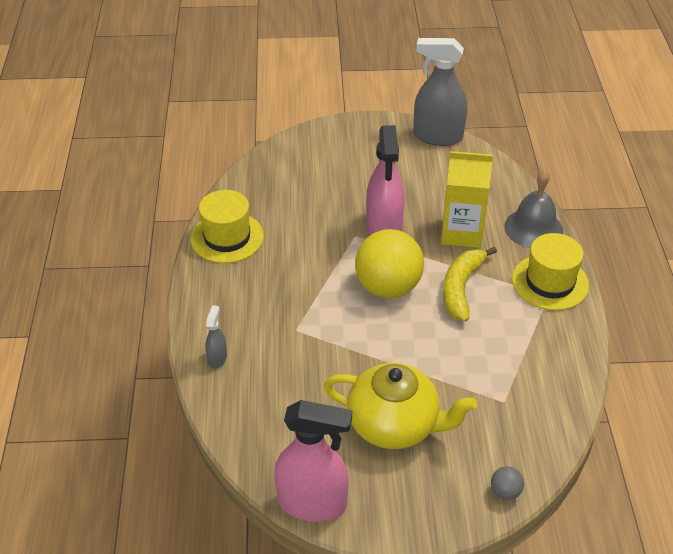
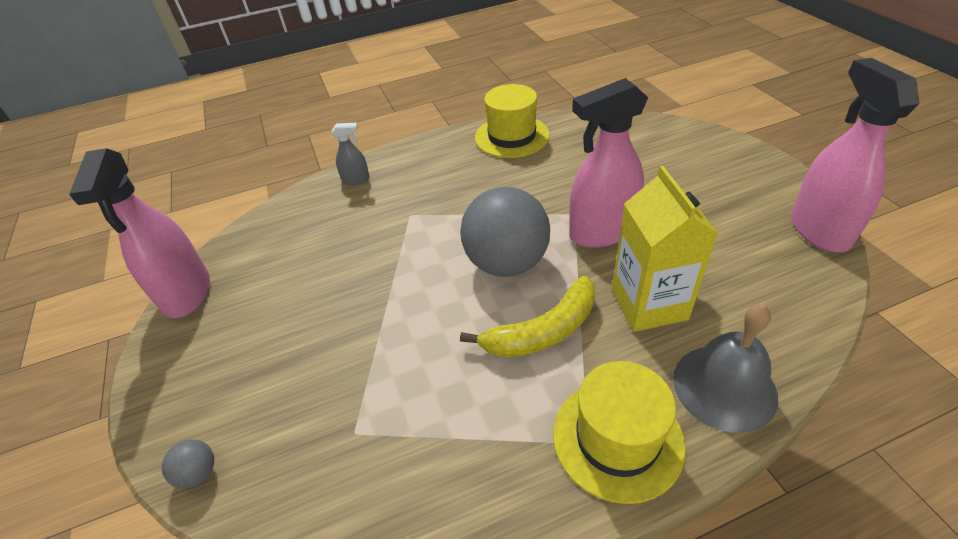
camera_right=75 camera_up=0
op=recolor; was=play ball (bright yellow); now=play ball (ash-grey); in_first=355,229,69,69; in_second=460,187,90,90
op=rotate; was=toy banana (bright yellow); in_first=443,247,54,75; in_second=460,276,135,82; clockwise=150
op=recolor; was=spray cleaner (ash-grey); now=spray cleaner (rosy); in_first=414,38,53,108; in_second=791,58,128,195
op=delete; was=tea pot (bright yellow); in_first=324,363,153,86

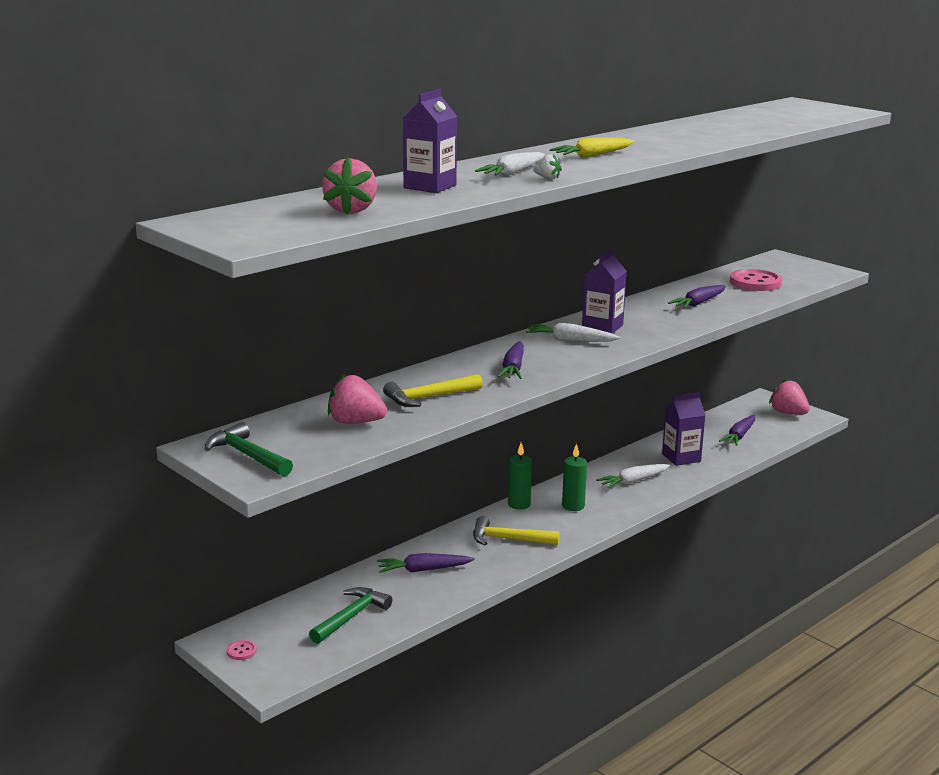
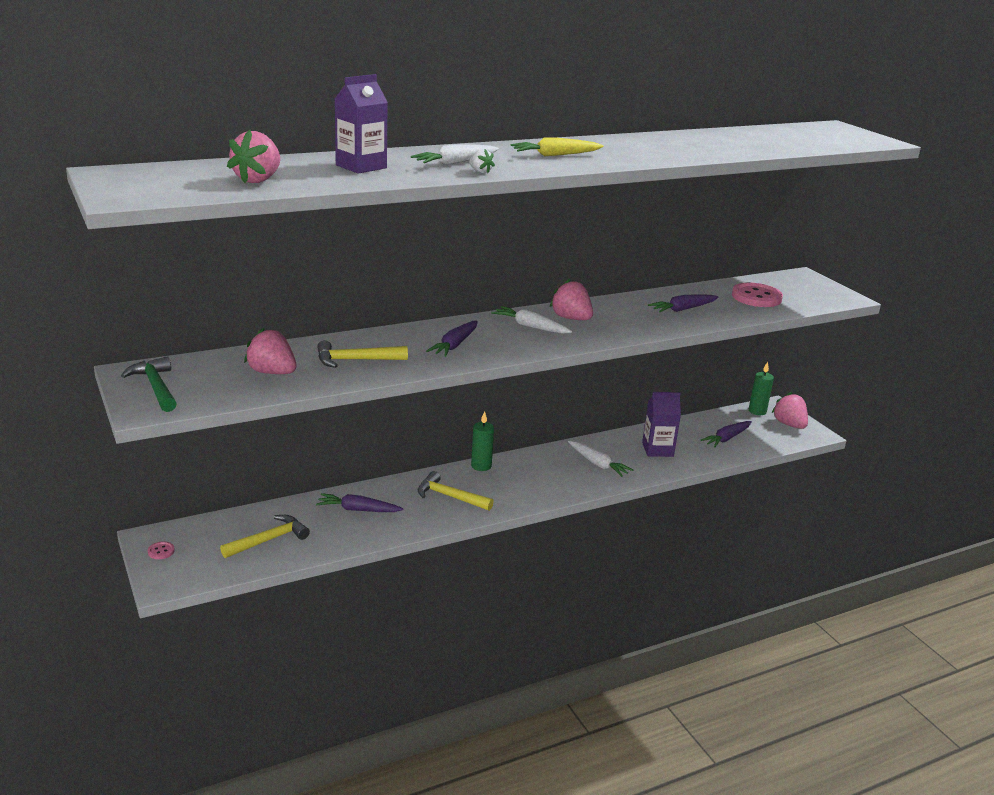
camera_right=15 camera_up=5
op=recolor; was=carpenter's hammer (green); now=carpenter's hammer (bright yellow); in_first=309,587,83,57; in_second=220,515,90,43
op=replace; was=juice carton (purple); now=berry (rosy); in_first=582,249,45,85; in_second=550,279,43,41
op=rotate; was=root vegetable (pure white); in_first=596,464,74,24; in_second=568,441,65,36; clockwise=-120
op=move; was=candle (green); in_first=562,443,25,68; in_second=749,362,25,53

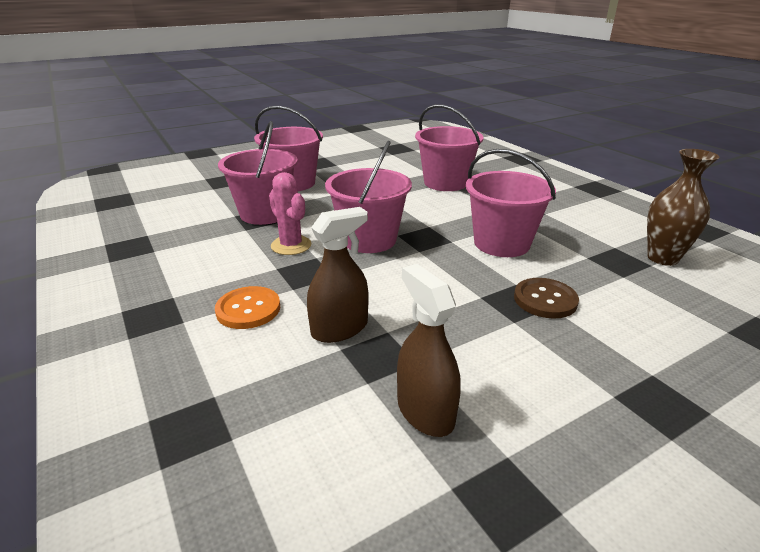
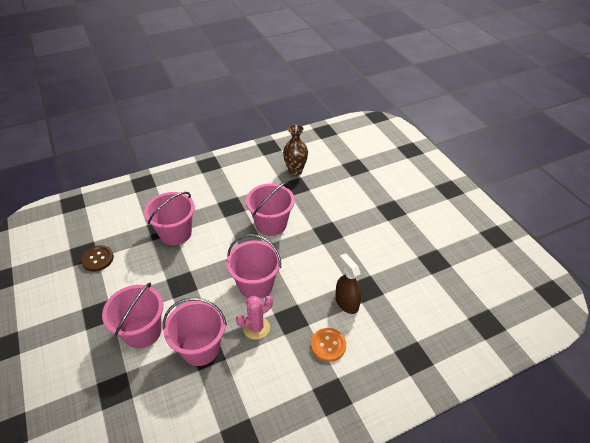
camera_right=-85 camera_up=15
op=move; was=shirt button (dark brown); in_first=514,278,65,40; in_second=81,245,33,27
op=delete; was=spray cleaner (dark brown); in_first=397,264,64,173

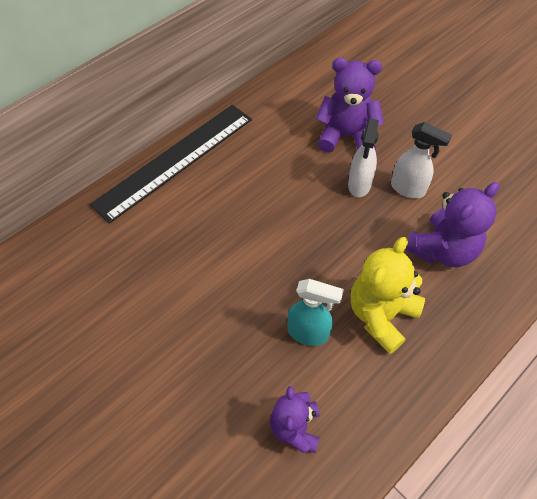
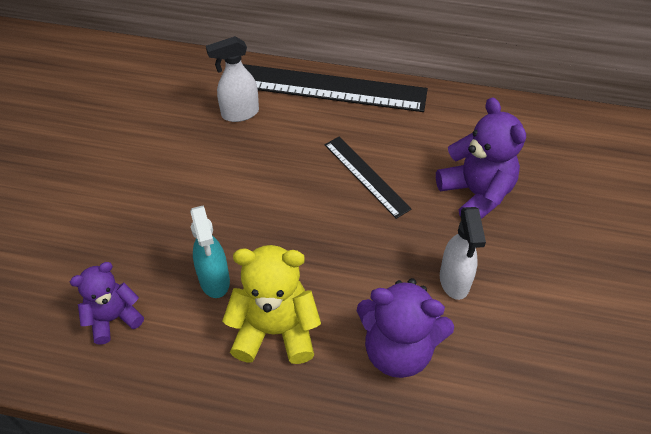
camera_right=55 camera_up=-5
op=move; was=spray cleaner (pure white); in_first=348,119,31,78; in_second=206,36,53,86
op=insert; now=straightedge (ebony); in_second=324,137,88,82

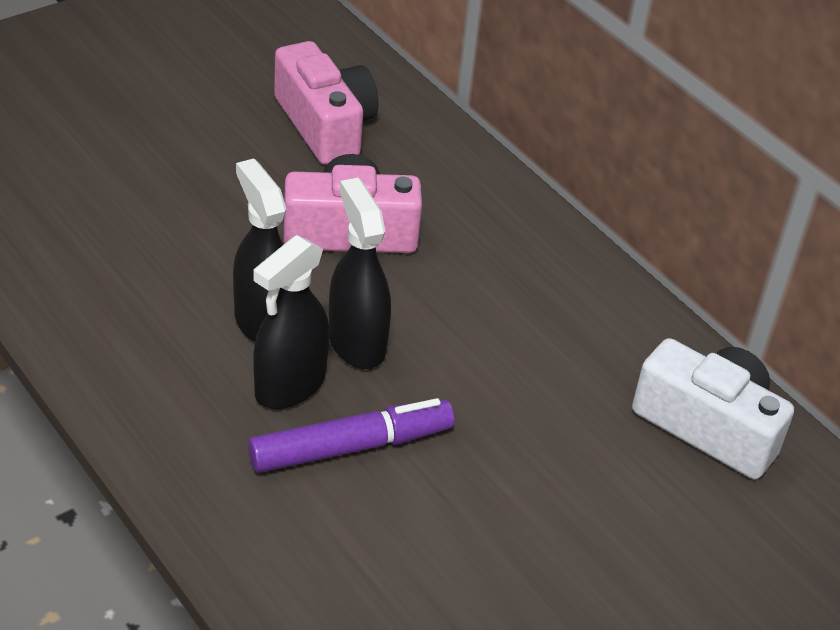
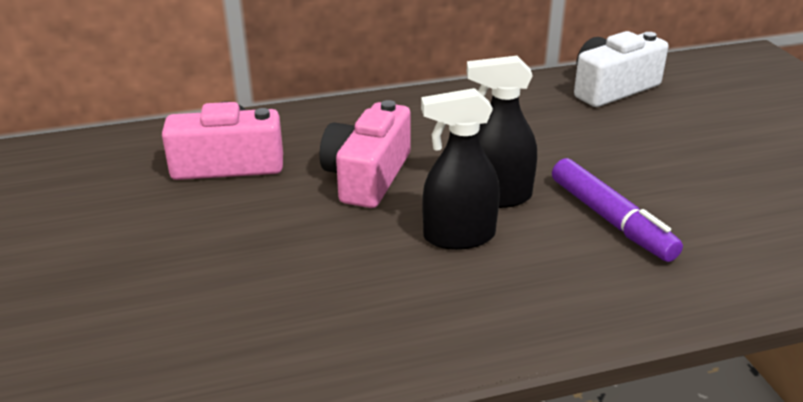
camera_right=-65 camera_up=-10
op=rotate; was=marker (purple); in_first=248,398,206,75; in_second=552,158,131,104; clockwise=150
op=delete; was=spray cleaner (ebony); in_first=253,235,76,174

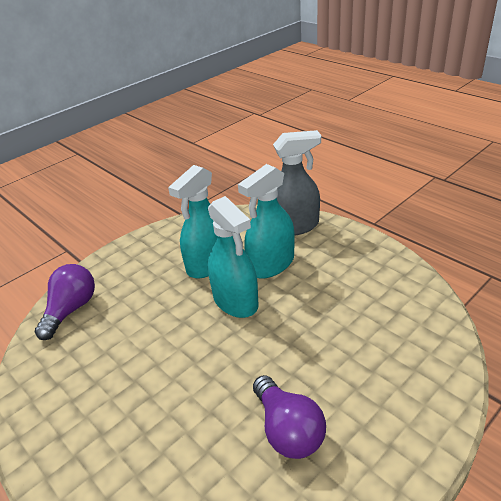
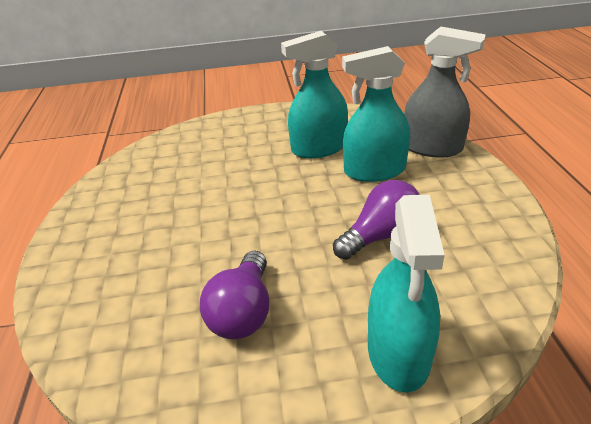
camera_right=35 camera_up=0
op=move; was=bulb (purple); in_first=35,264,60,76; in_second=333,180,87,80
op=move; was=spray cleaner (turquoise); in_first=208,196,51,122; in_second=368,195,77,198

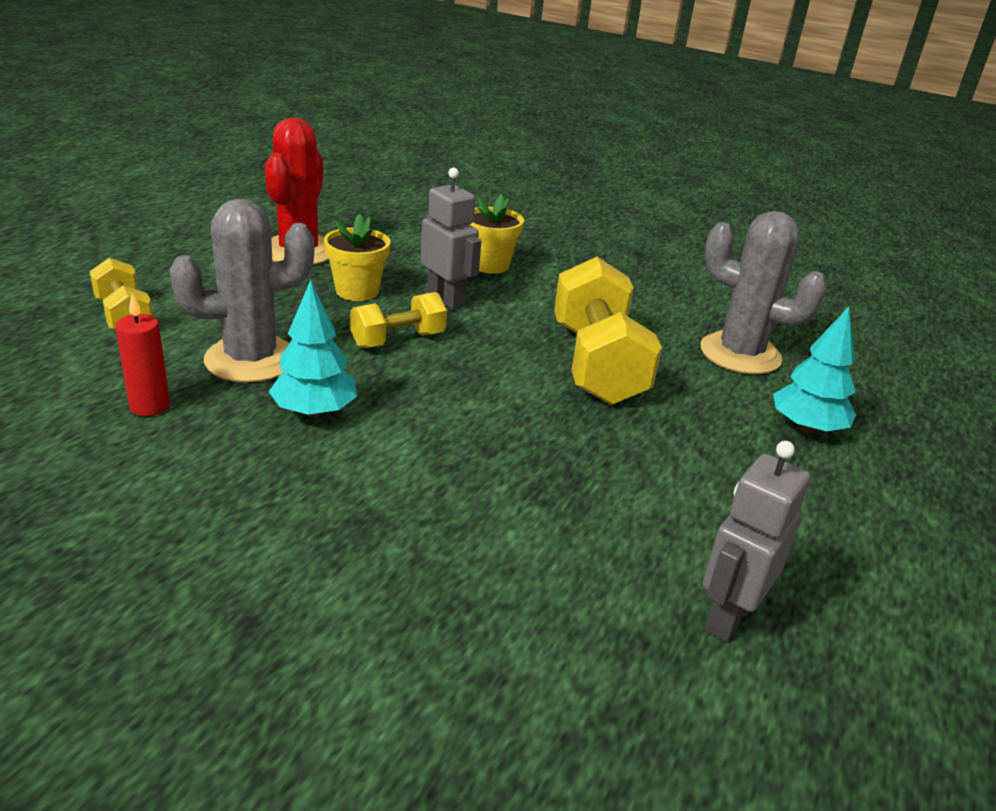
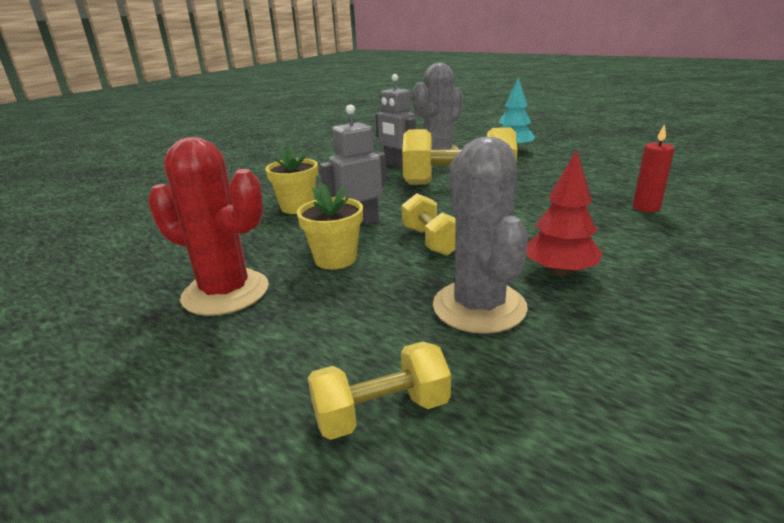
camera_right=-75 camera_up=-5
op=move; was=toy robot (ash-grey); in_first=703,441,108,201; in_second=375,74,41,95
op=recolor; was=tree (turquoise); now=tree (red); in_first=269,280,88,138; in_second=526,150,76,126
op=move; was=candle (red); in_first=115,293,55,123; in_second=633,124,42,88

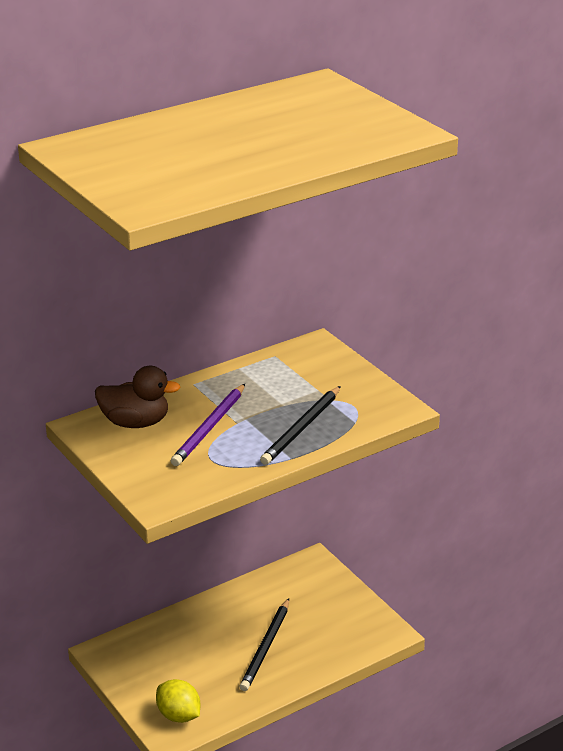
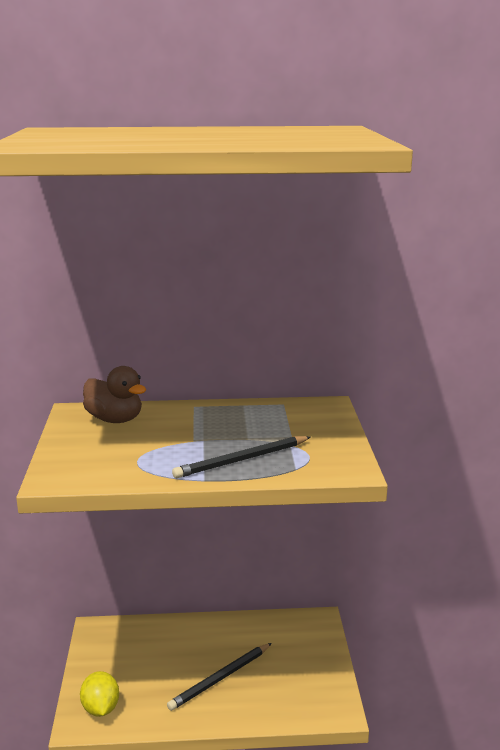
camera_right=30 camera_up=-10
op=delete; was=wooden pencil (purple); in_first=171,384,74,82

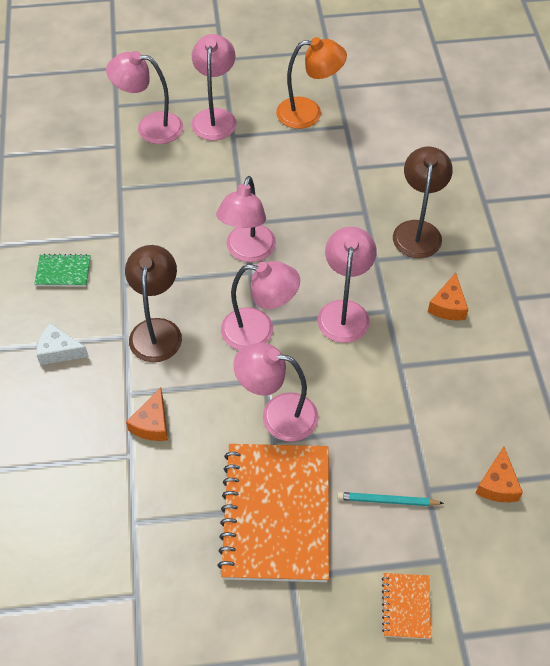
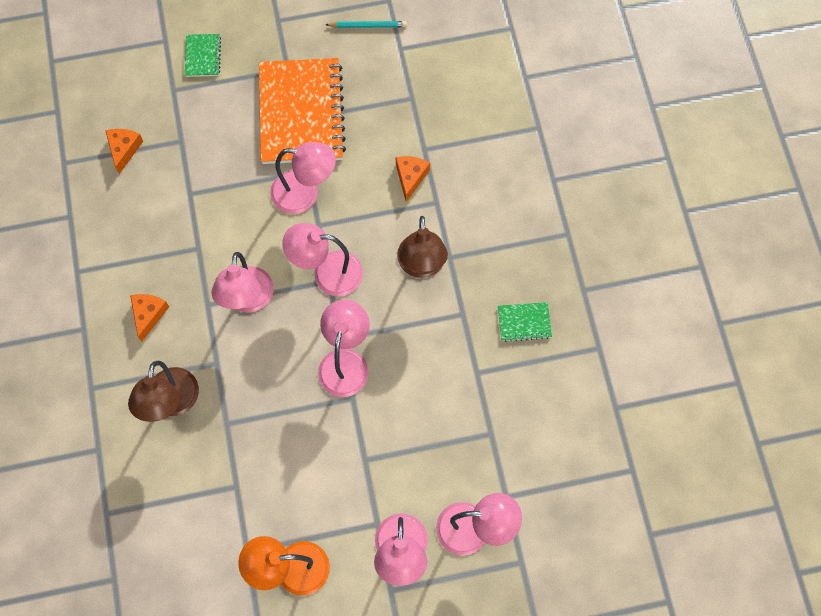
camera_right=175 camera_up=15
op=recolor; was=notepad (bright orange); now=notepad (green); in_first=382,573,49,66; in_second=185,34,36,43
op=move; was=wooden pencil (turquoise); in_first=337,492,107,14; in_second=326,21,81,7
op=delete; was=cheese (pure white); in_first=36,323,53,42

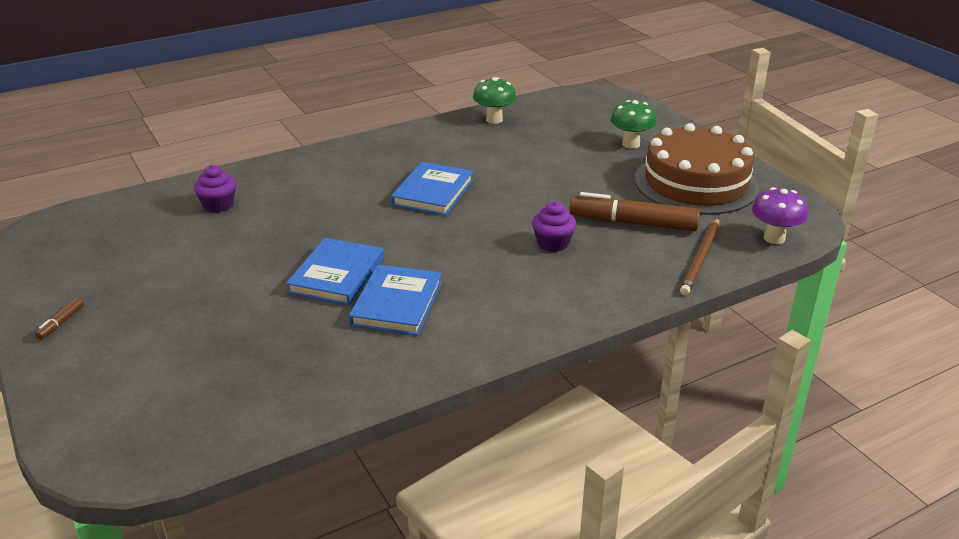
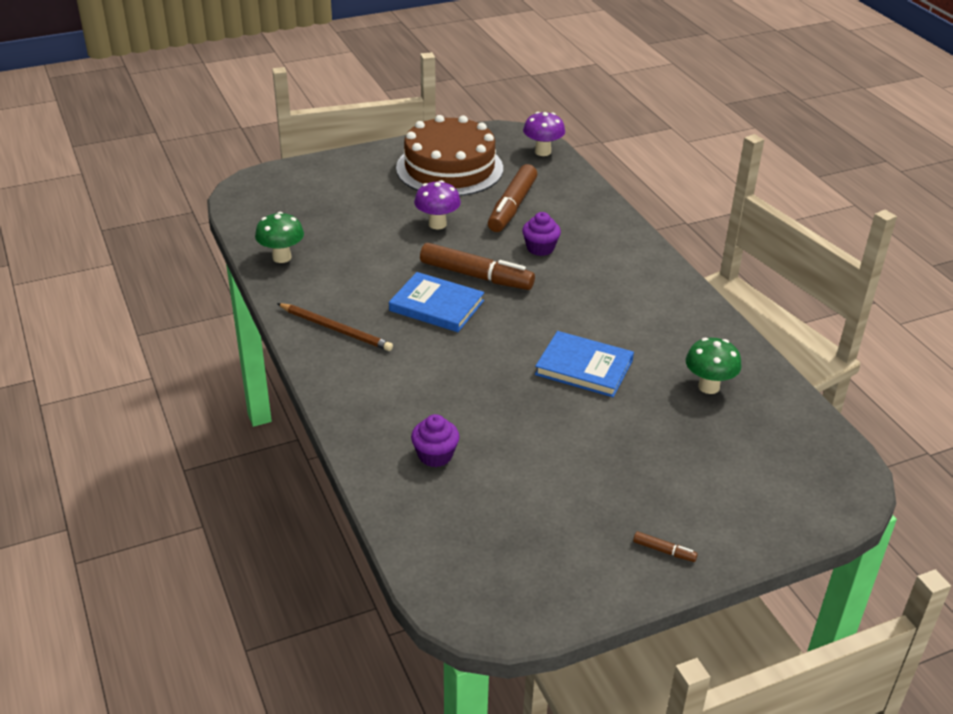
camera_right=-85 camera_up=5
op=move; was=wooden pencil (dark brown); in_first=680,218,39,77; in_second=277,303,116,48
op=insert; now=mushroom (purple); in_second=414,180,47,49
op=insert; now=marker (dark brown); in_second=420,243,115,47
op=move; was=mushroom (green); in_first=610,100,47,49; in_second=686,338,56,56
op=delete; was=hardback (royal blue); in_first=349,264,93,72

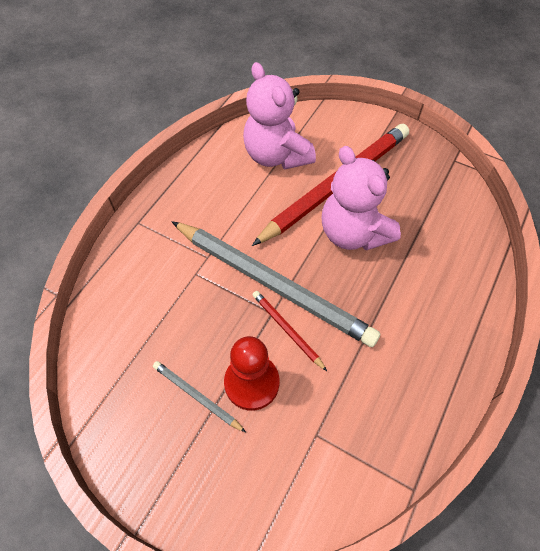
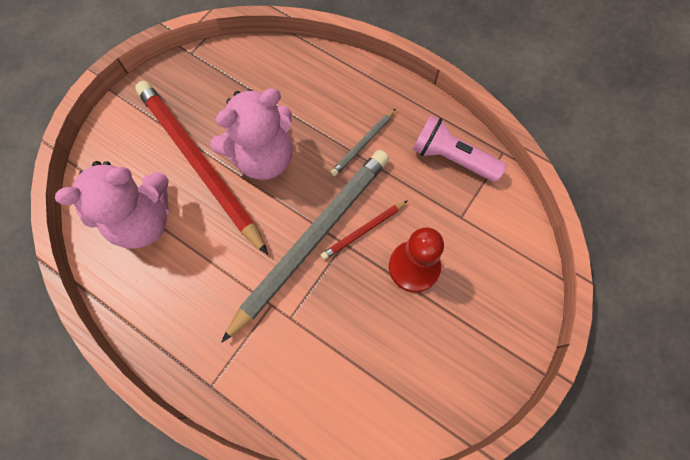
camera_right=-85 camera_up=10
op=move; was=wooden pencil (ash-grey); in_first=153,361,93,71; in_second=331,109,65,67
op=insert; now=torch (rosy); in_second=412,115,95,67

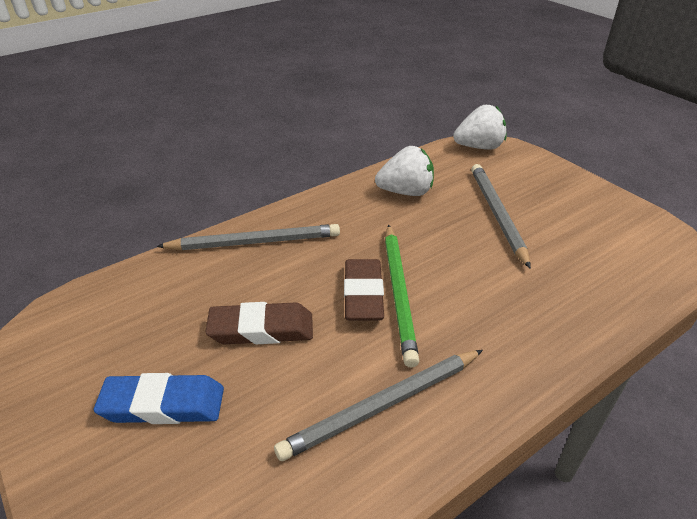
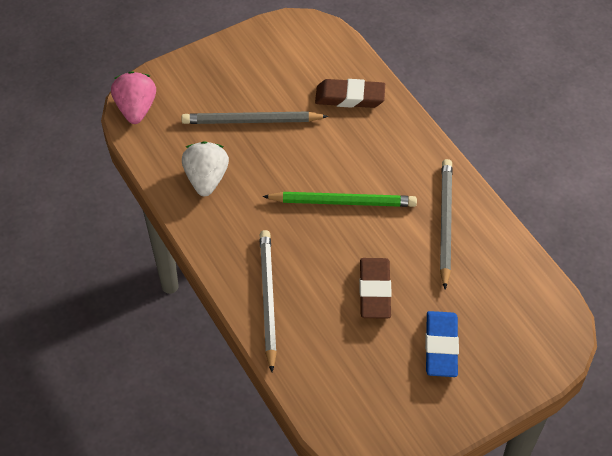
camera_right=-85 camera_up=15
op=recolor; was=berry (pure white); now=berry (rosy); in_first=453,105,53,45; in_second=111,71,45,53
op=move; was=gum eraser (dark brown); in_first=344,259,40,62; in_second=315,79,70,29
op=rotate; was=wooden pencil (ash-grey); in_first=274,350,209,111; in_second=440,159,13,130; clockwise=-150

